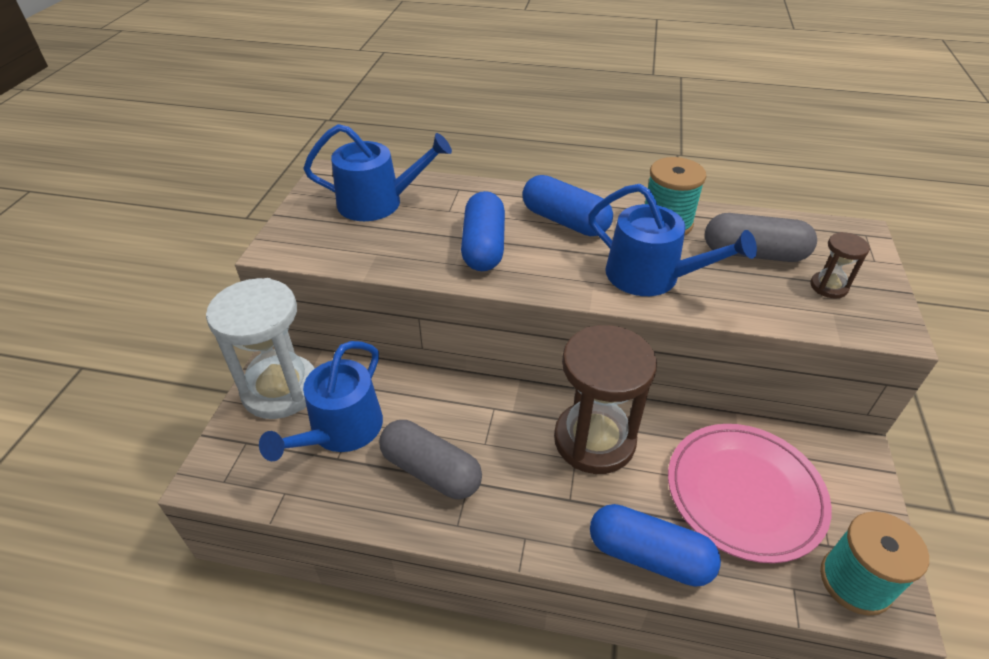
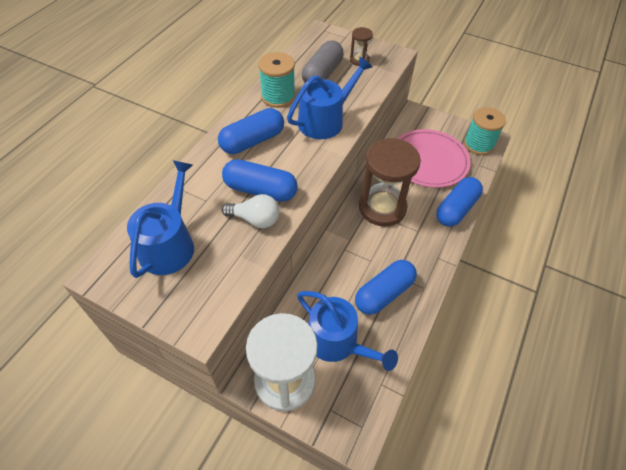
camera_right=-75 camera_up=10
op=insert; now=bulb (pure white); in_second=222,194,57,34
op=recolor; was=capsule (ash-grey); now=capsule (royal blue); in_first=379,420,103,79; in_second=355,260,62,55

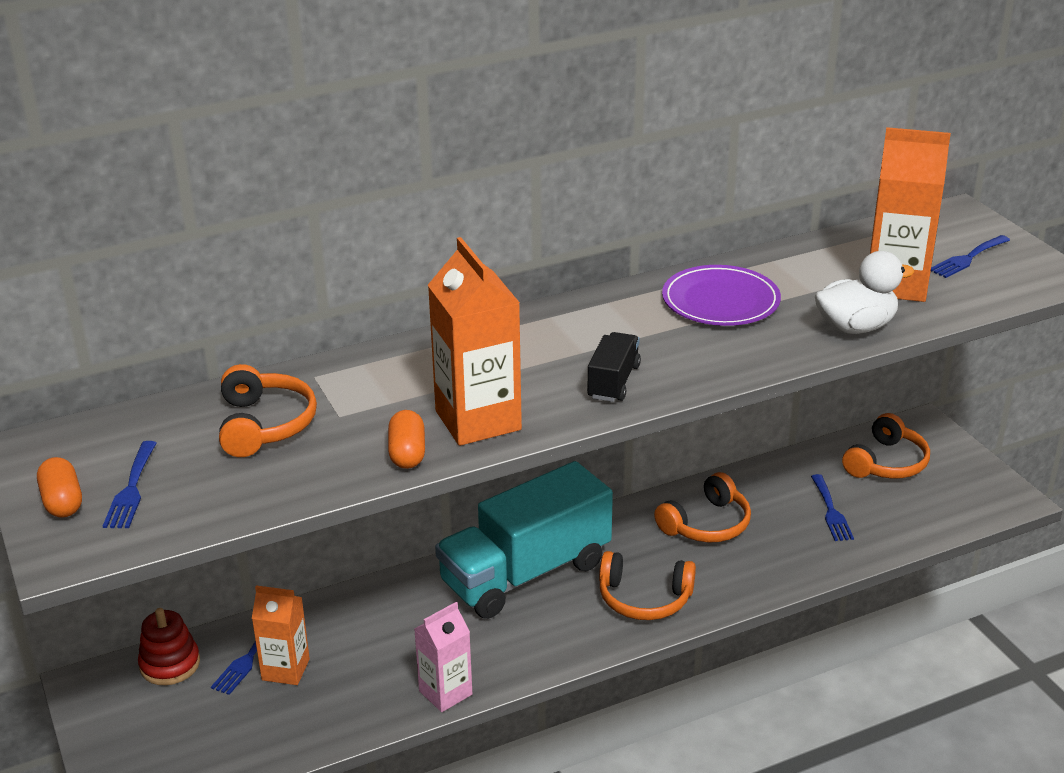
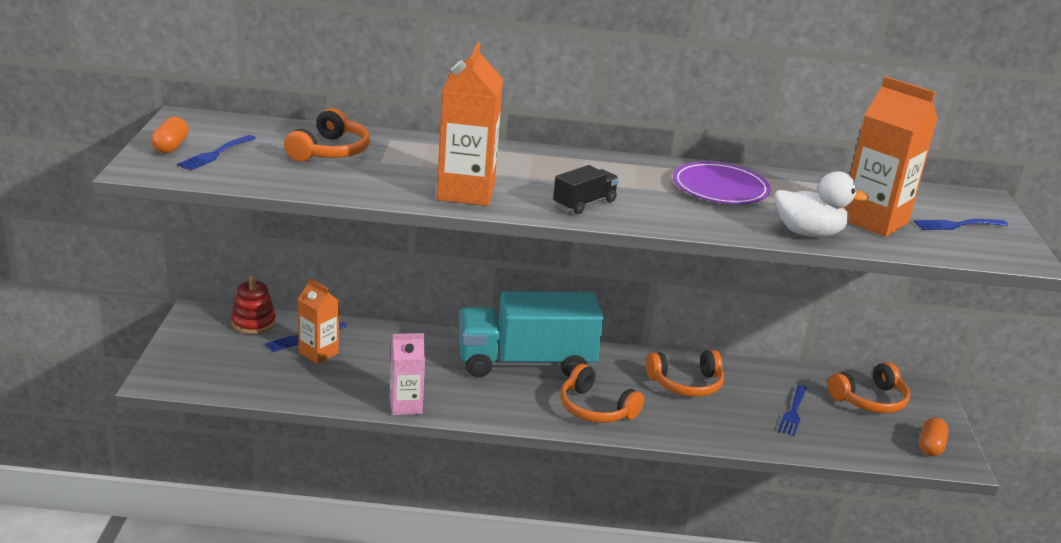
camera_right=25 camera_up=-5
op=move; was=capsule (bright orange); in_first=388,410,37,59; in_second=920,417,29,39

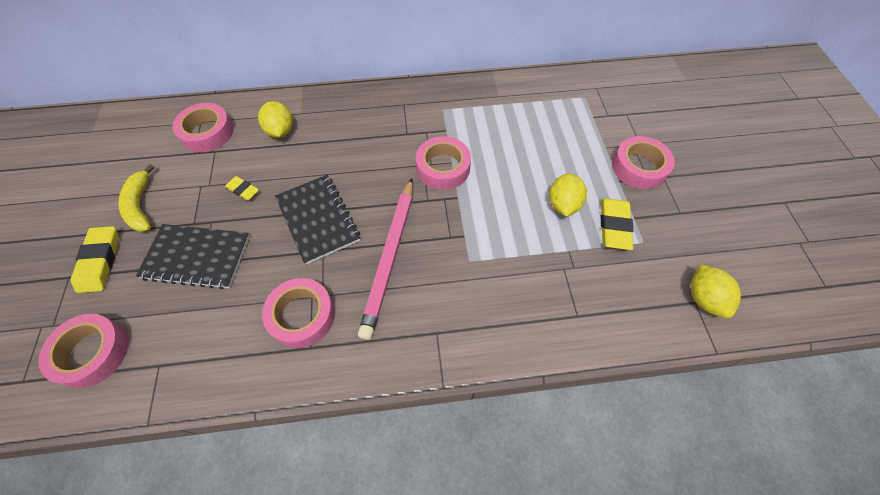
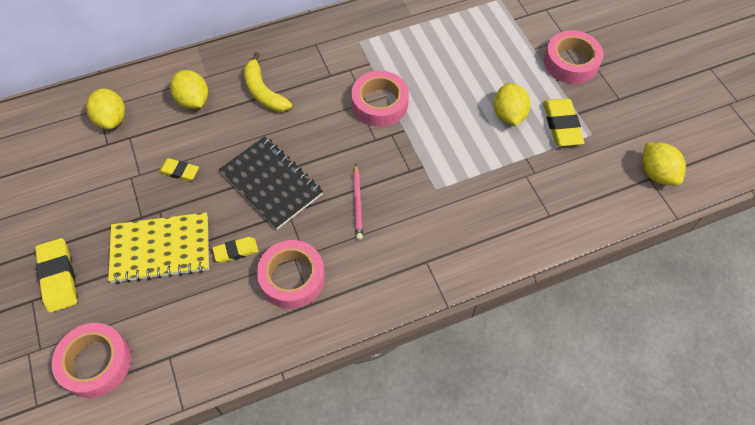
camera_right=-15 camera_up=0
op=replace; was=sticky tape (rosy); now=lemon (bright yellow); in_first=172,103,62,49; in_second=86,88,39,41
op=recolor; was=notepad (ebony); now=notepad (bright yellow); in_first=136,224,114,65; in_second=108,212,101,72
op=insert; now=gum eraser (bright yellow); in_second=212,237,46,26
op=move; was=toy banana (bright yellow); in_first=118,164,37,68; in_second=244,52,48,59
op=resize; was=wooden pencil (rosy); in_first=358,178,55,162; in_second=353,164,10,76; ratio=0.47

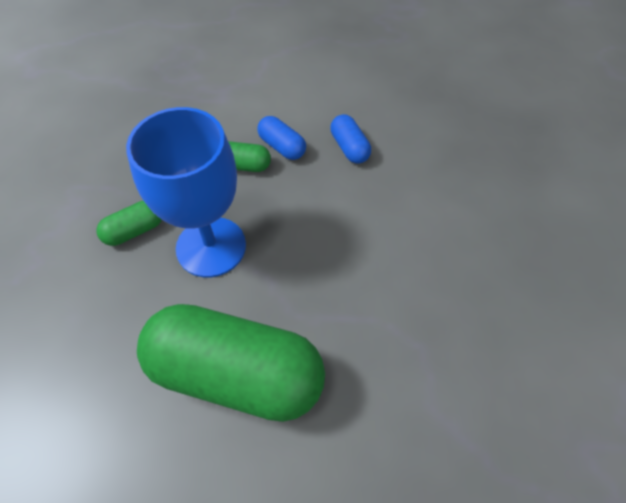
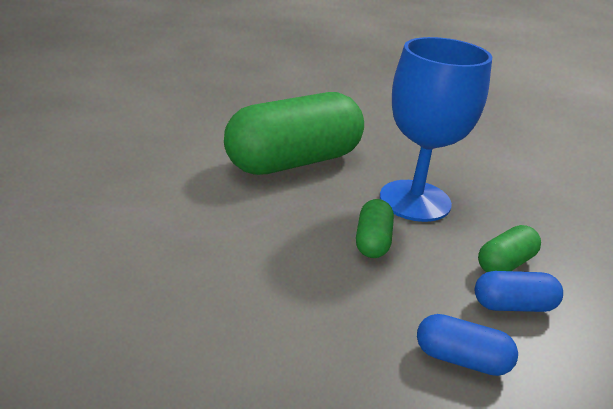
camera_right=130 camera_up=-25
op=move; was=capsule (green); in_first=97,201,65,45; in_second=356,199,38,59

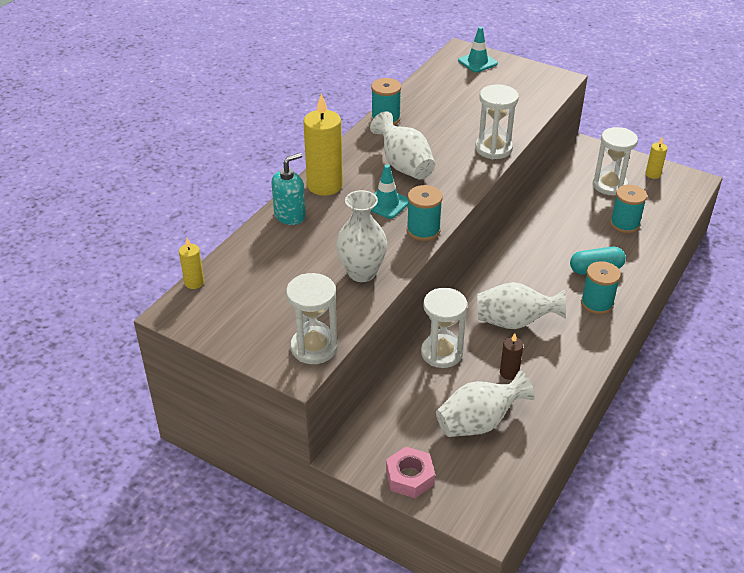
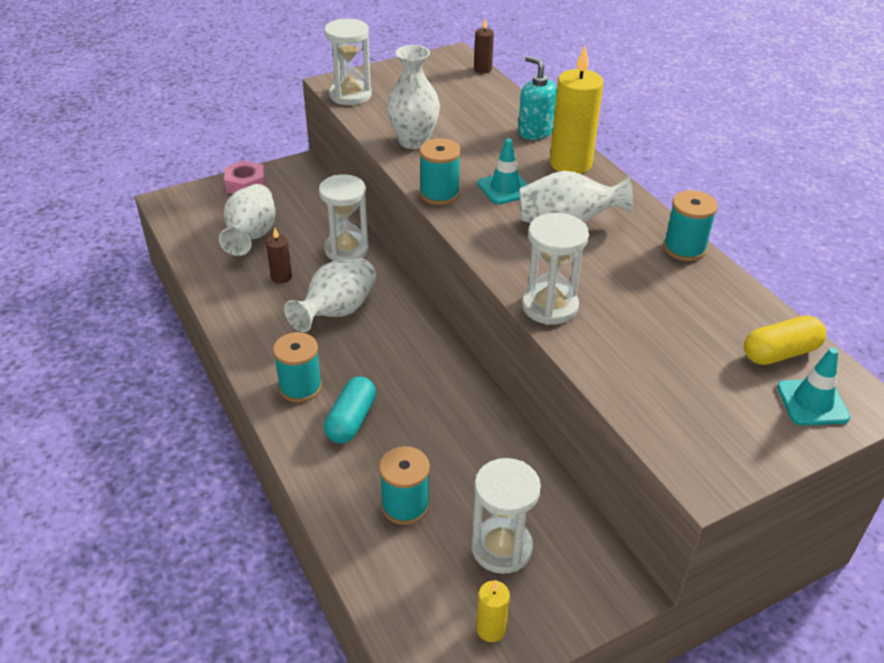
camera_right=120 camera_up=0
op=recolor; was=candle (bright yellow); now=candle (dark brown); in_first=179,238,25,51; in_second=474,18,20,55
op=rotate; was=soap pump (turquoise); in_first=272,153,34,72; in_second=518,56,39,84; clockwise=150
op=insert; now=capsule (bright yellow); in_second=744,315,82,50

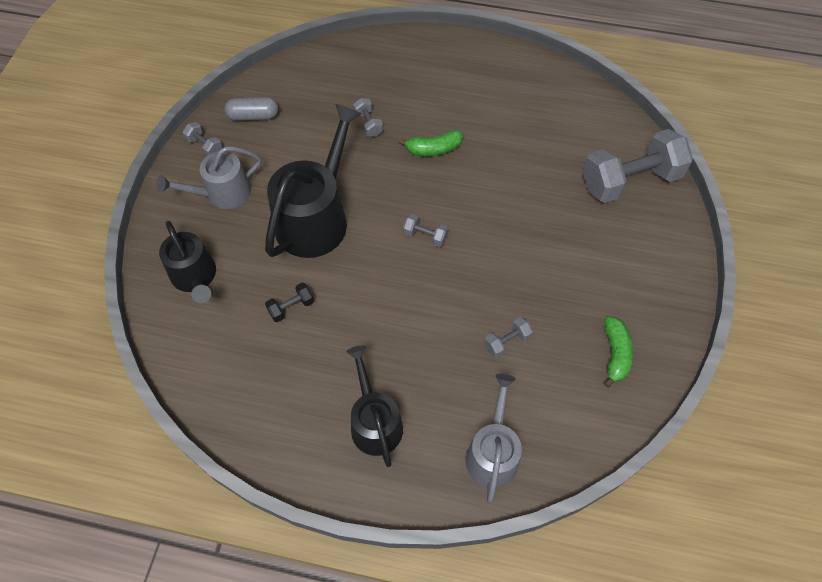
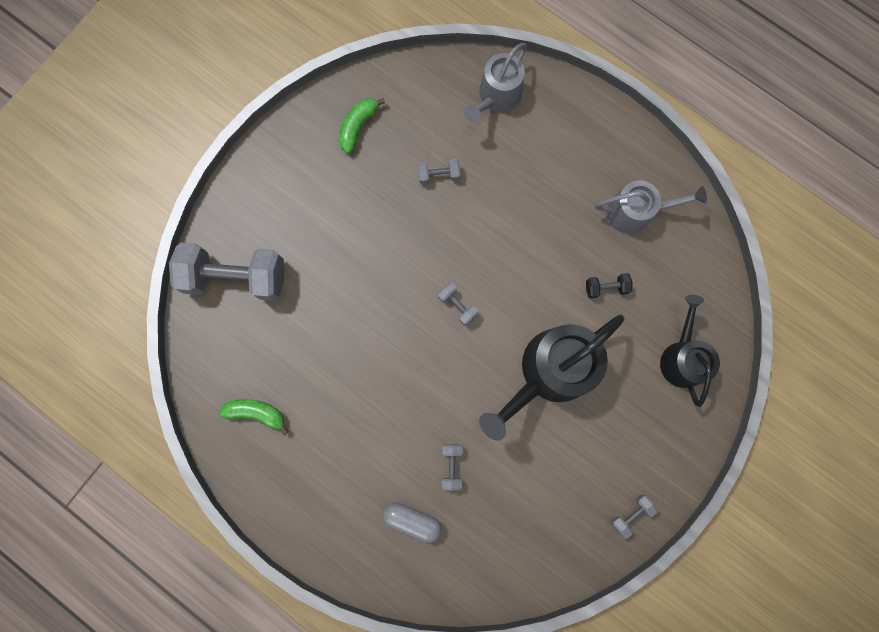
camera_right=-155 camera_up=20
op=move; was=toy banana (green); in_first=398,130,65,26; in_second=219,399,70,36
op=move; was=capsule (ash-grey); in_first=224,97,54,24; in_second=383,503,59,40
op=move; was=watering pot (ash-grey); in_first=157,146,104,63; in_second=595,180,112,54
op=rotate; was=free weight (ash-grey); in_first=183,122,40,34; in_second=610,495,48,44; clockwise=75
op=delete; was=watering pot (ebony); in_first=346,345,57,122

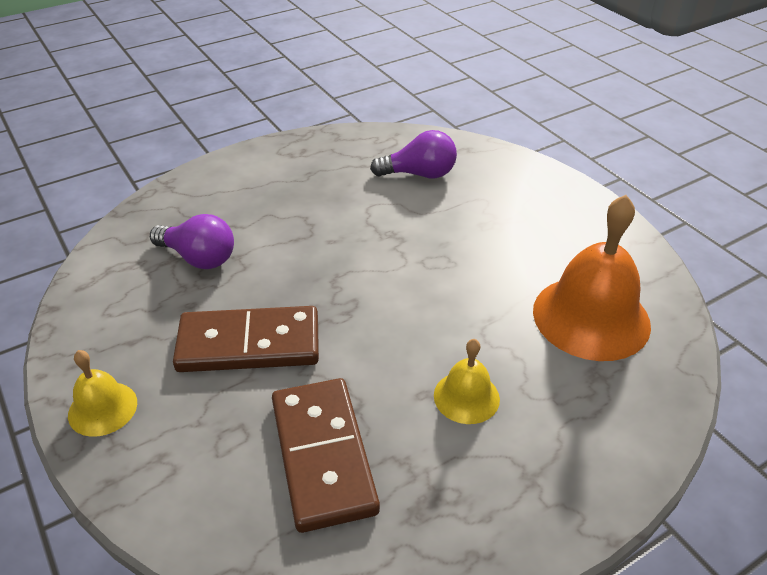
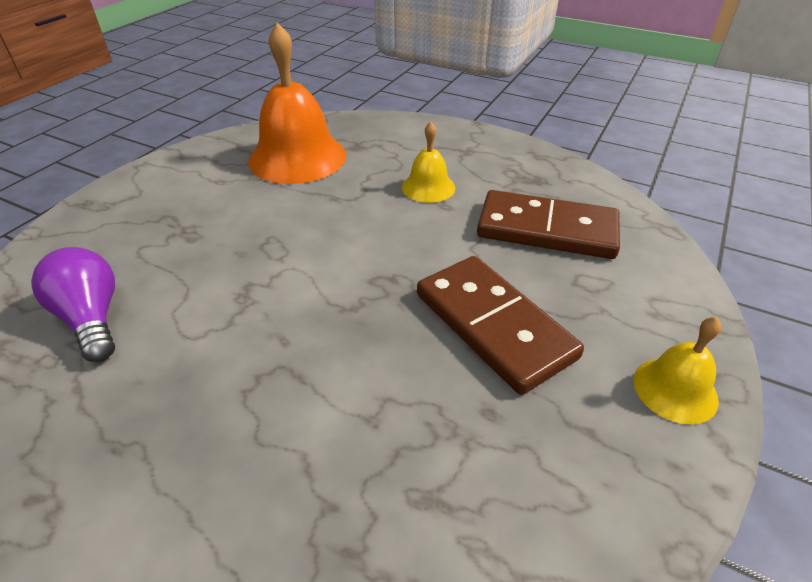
camera_right=-120 camera_up=0
op=rotate; was=domino piece (dark brown); in_first=272,378,108,155; in_second=477,190,143,69; clockwise=60
op=delete; was=bulb (purple); in_first=150,214,84,55

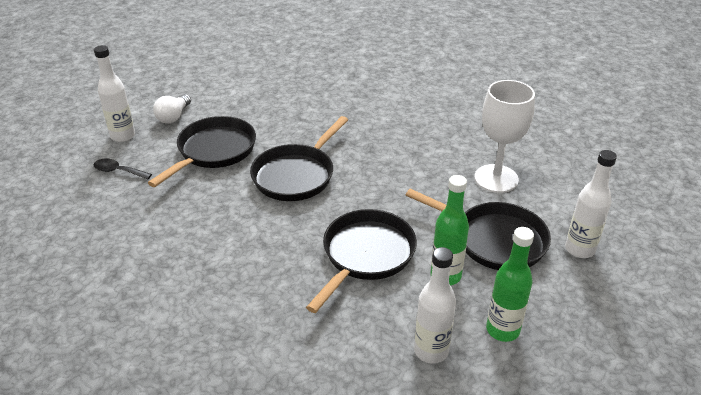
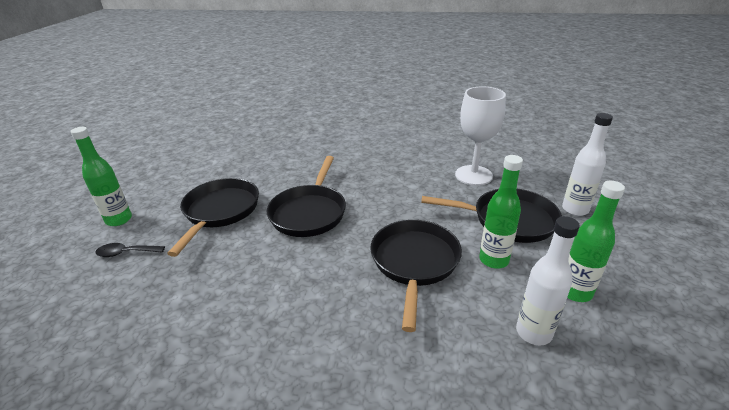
camera_right=-20 camera_up=-5
op=recolor; was=flask (pure white); now=flask (green); in_first=94,45,41,97; in_second=70,127,62,99
op=delete; was=bulb (pure white); in_first=153,94,38,29

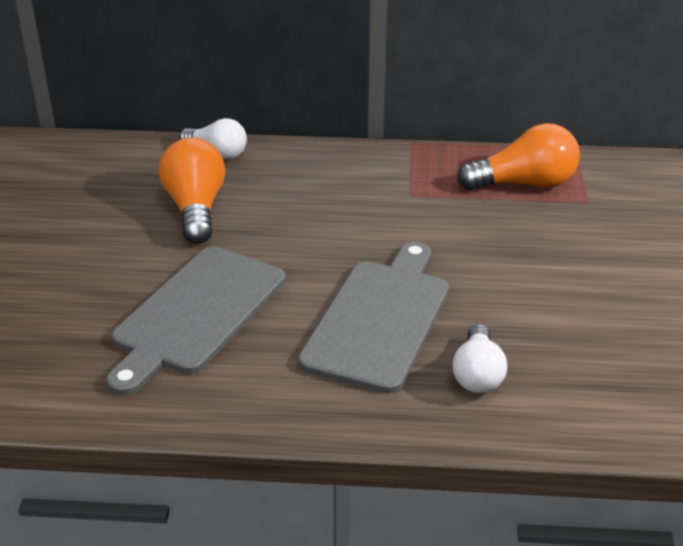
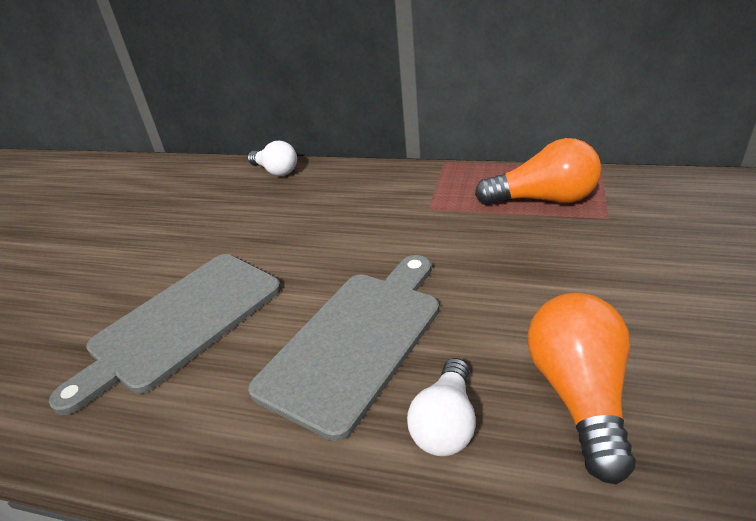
camera_right=15 camera_up=0
op=move; was=bulb (bright orange); in_first=159,138,66,106; in_second=527,293,109,191

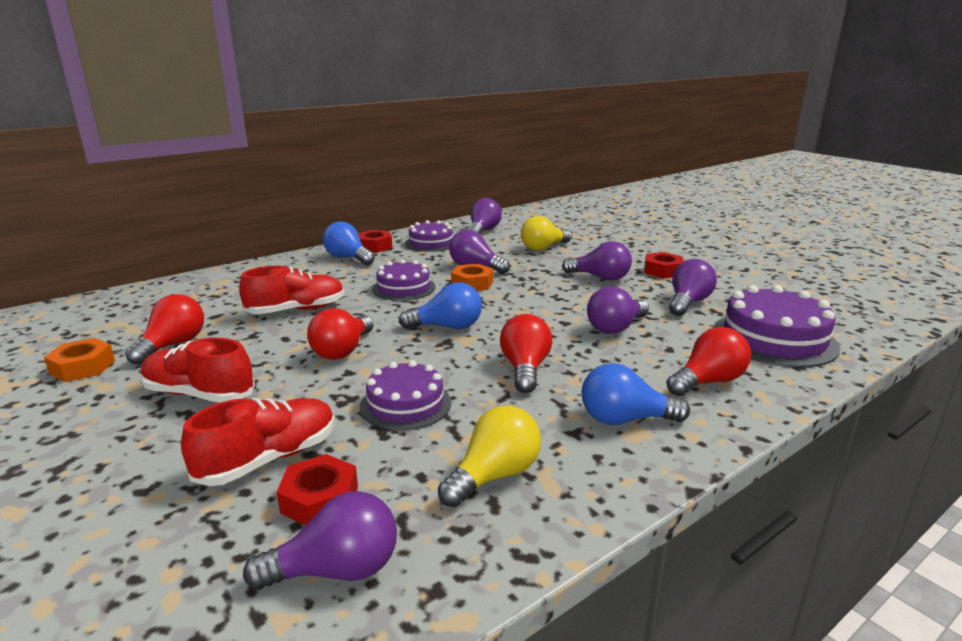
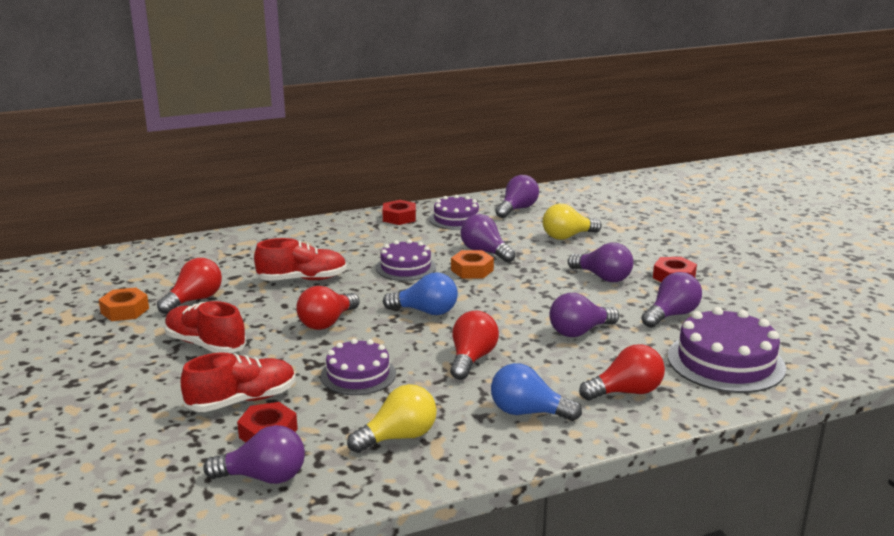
camera_right=15 camera_up=0
op=delete; was=bulb (royal blue); in_first=323,221,52,44

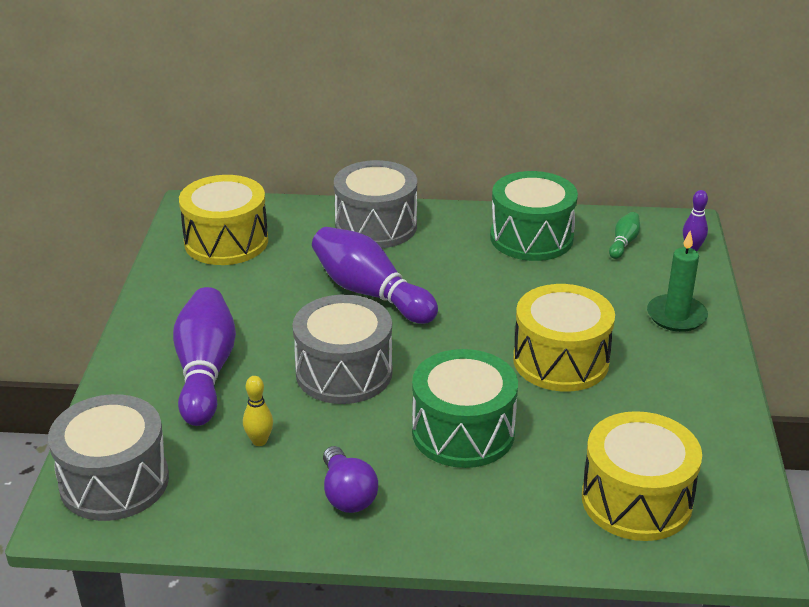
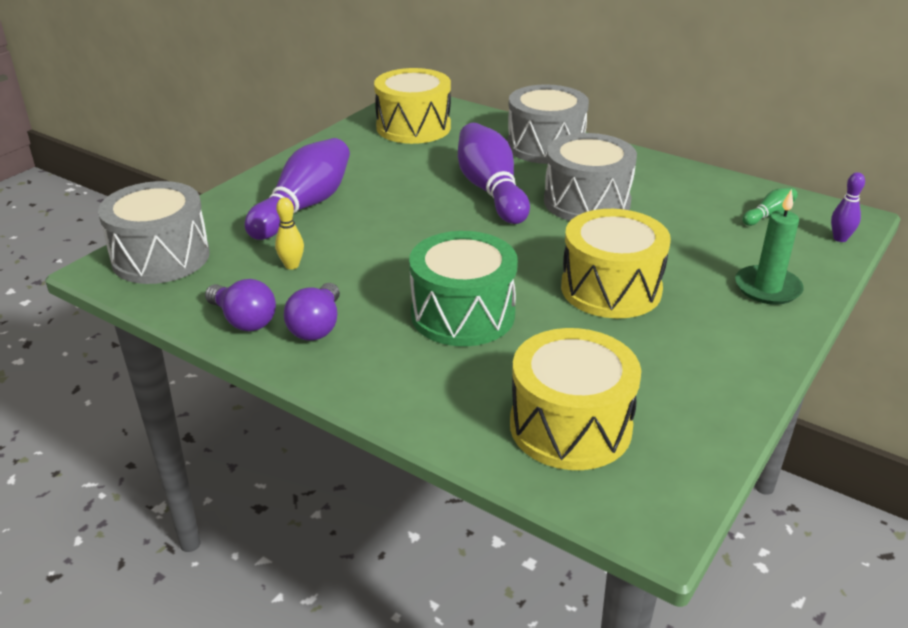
camera_right=30 camera_up=0
op=insert; now=bulb (purple); in_second=205,279,71,52
op=move; was=snare drum (ash-grey); in_first=293,294,99,110; in_second=544,133,93,88
op=delete; was=snare drum (green); in_first=490,171,88,90

